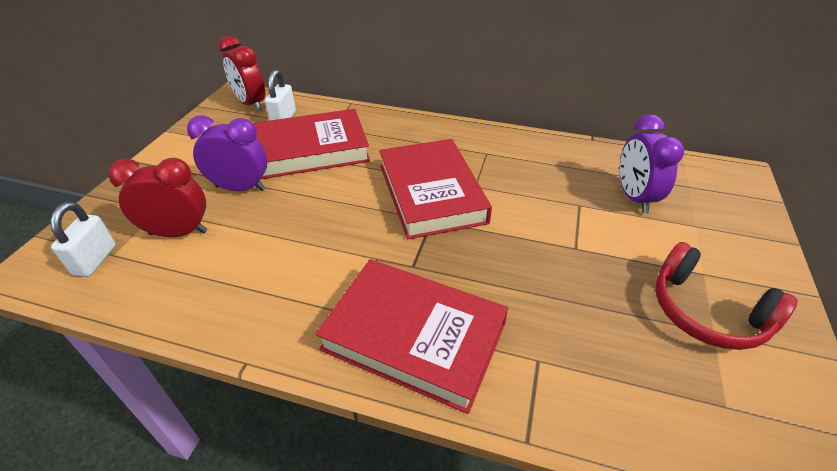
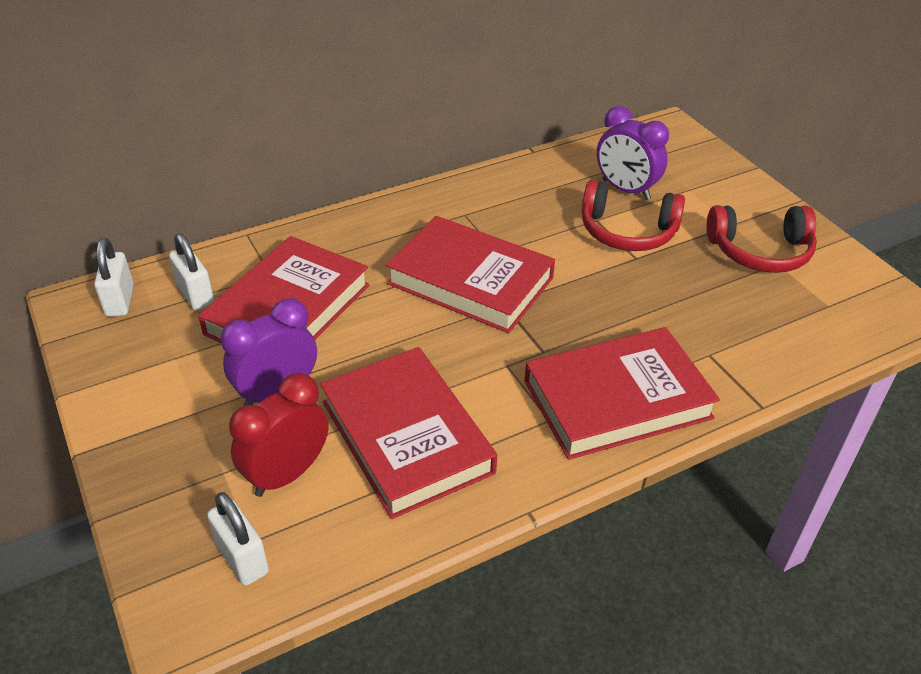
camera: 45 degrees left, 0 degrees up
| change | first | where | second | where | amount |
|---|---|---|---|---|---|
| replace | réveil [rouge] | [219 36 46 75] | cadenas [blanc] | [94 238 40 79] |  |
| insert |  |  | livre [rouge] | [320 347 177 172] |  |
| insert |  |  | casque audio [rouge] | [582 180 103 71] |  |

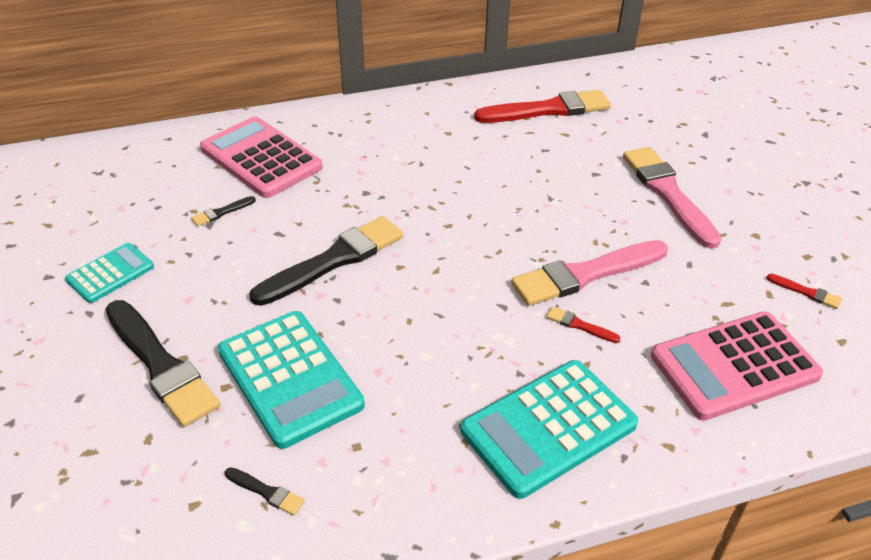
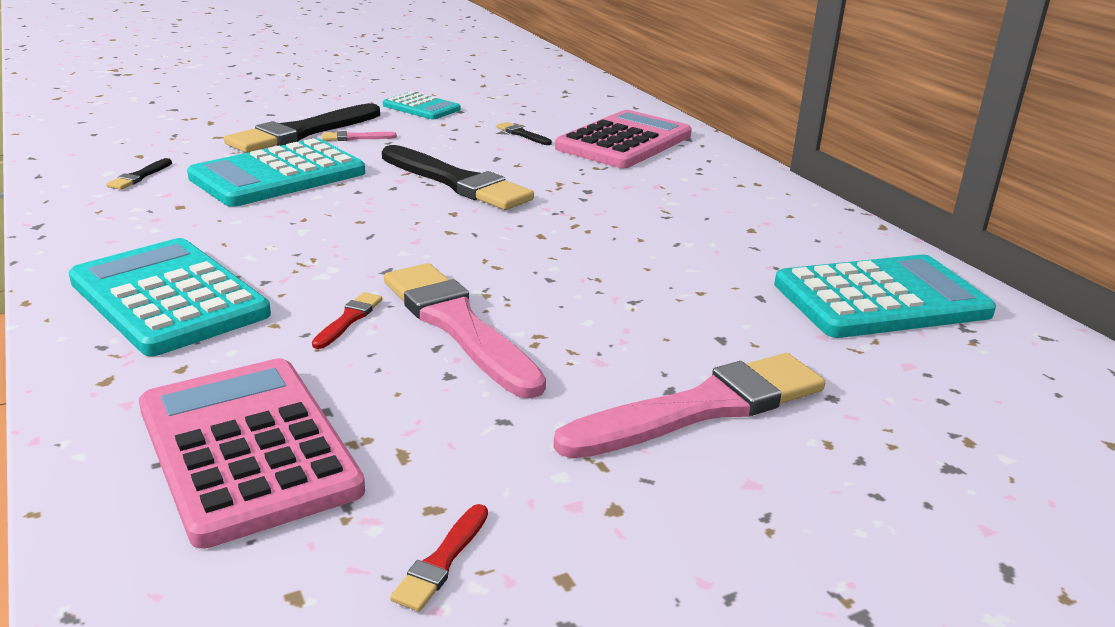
camera: 80 degrees right, 15 degrees down
| change | first | where | second | where | amount |
|---|---|---|---|---|---|
| insert |  |  | pinceau [rose] | [322 131 75 10] |  |
| replace | pinceau [rouge] | [474 90 137 33] | calculatrice [turquoise] | [774 255 222 83] |  |

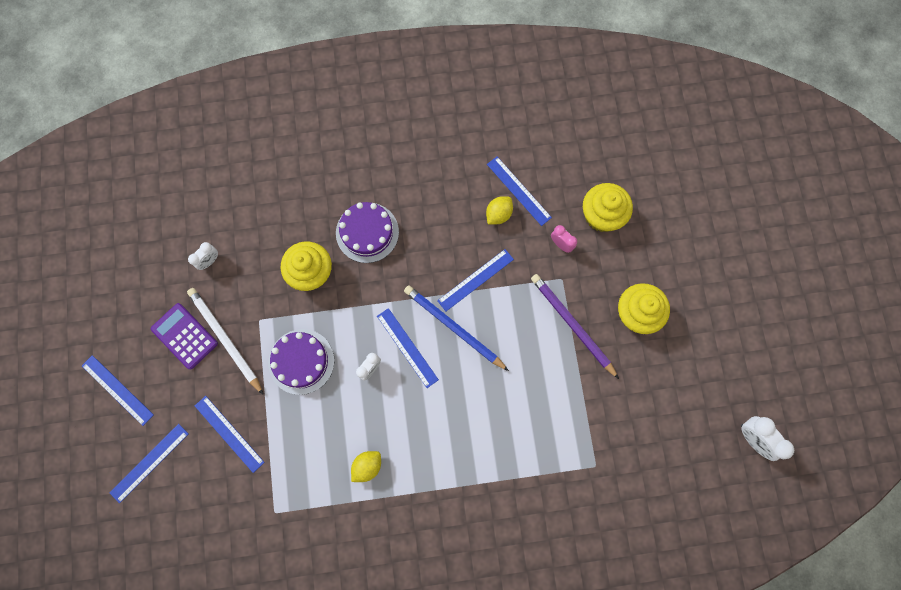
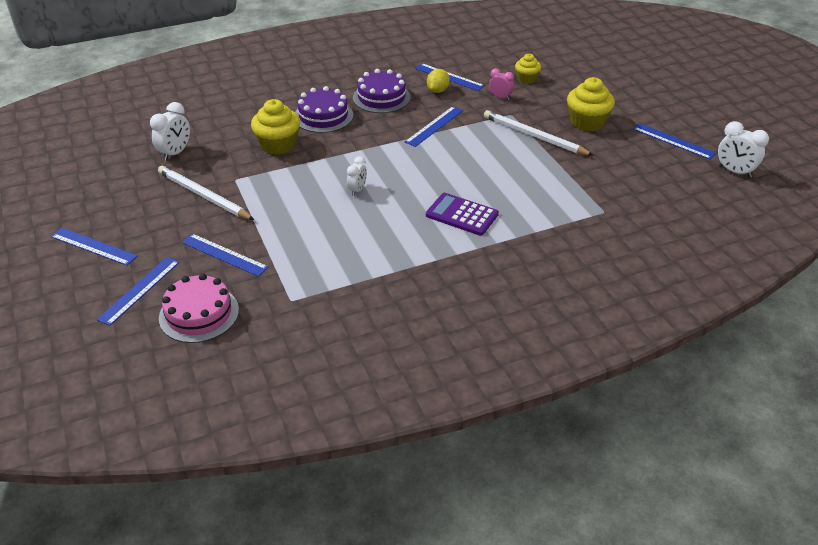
camera: 15 degrees left, 35 degrees down
| change | first | where | second | where | amount |
|---|---|---|---|---|---|
| resize | réveil [blanc] | [188 242 30 28] |  | [150 102 40 59] | x1.56 |
| insert |  |  | gâteau [rose] | [159 274 80 69] |  |
| move | gâteau [violet] | [268 329 66 66] |  | [353 69 58 44] |  |
| move | calculatrice [violet] | [151 303 67 67] |  | [426 193 73 43] |  |
| recolor | crayon [violet] | [531 274 88 105] | crayon [blanc] | [484 110 110 46] |  |
| resize | muffin [jaune] | [583 183 50 49] |  | [515 54 26 30] | x0.60 |
| move | règle [bleu] | [377 308 62 80] |  | [633 123 83 37] |  |
| delete | citron [jaune] | [351 451 30 31] |  |  |  |
| delete | crayon [bleu] | [404 285 105 86] |  |  |  |

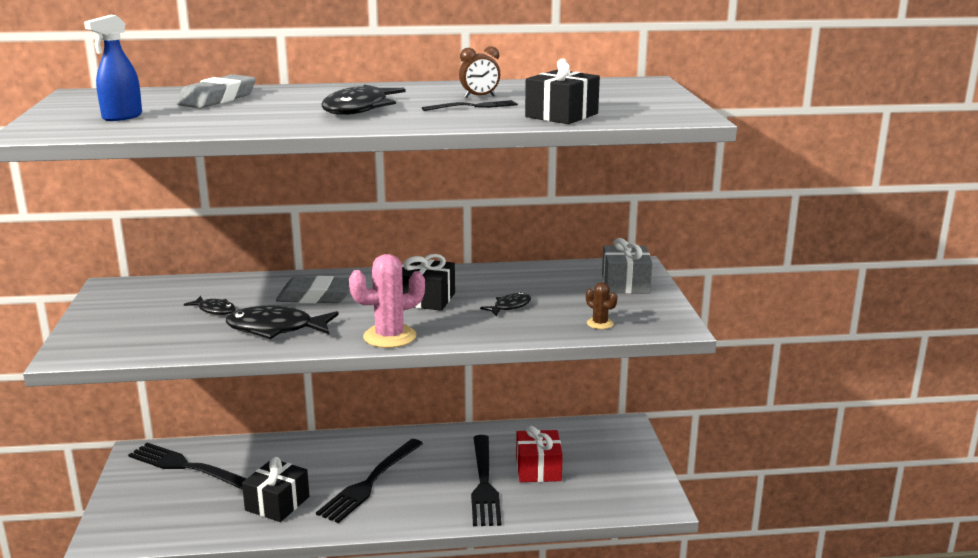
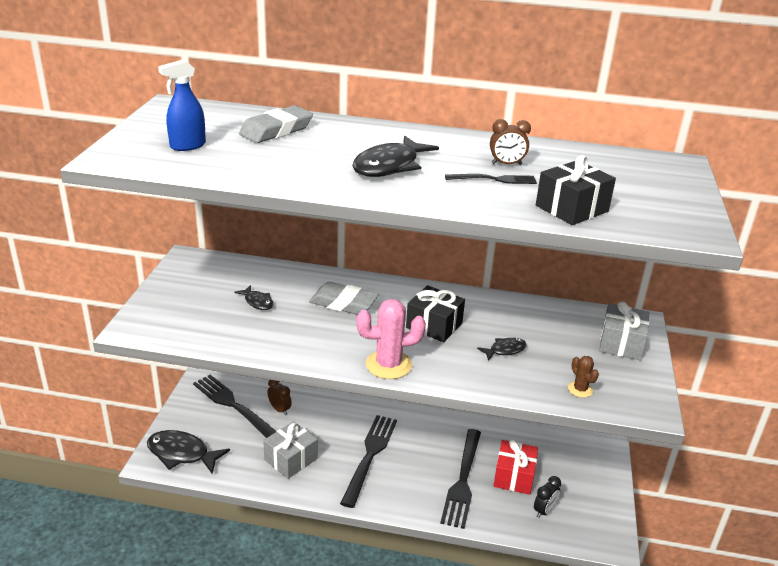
camera: 15 degrees right, 10 degrees up
| change | first | where | second | where | amount |
|---|---|---|---|---|---|
| move | poisson [noir] | [226 306 113 33] |  | [147 430 83 44] |  |
| recolor | cadeau [noir] | [242 457 67 65] | cadeau [gris] | [263 421 55 58] |  |
| insert |  |  | réveil [marron] | [267 380 25 36] |  |
| rotate | fourchette [noir] | [316 439 107 84] |  | [340 415 57 93] | 150 degrees clockwise |
| insert |  |  | réveil [noir] | [534 476 27 42] |  |

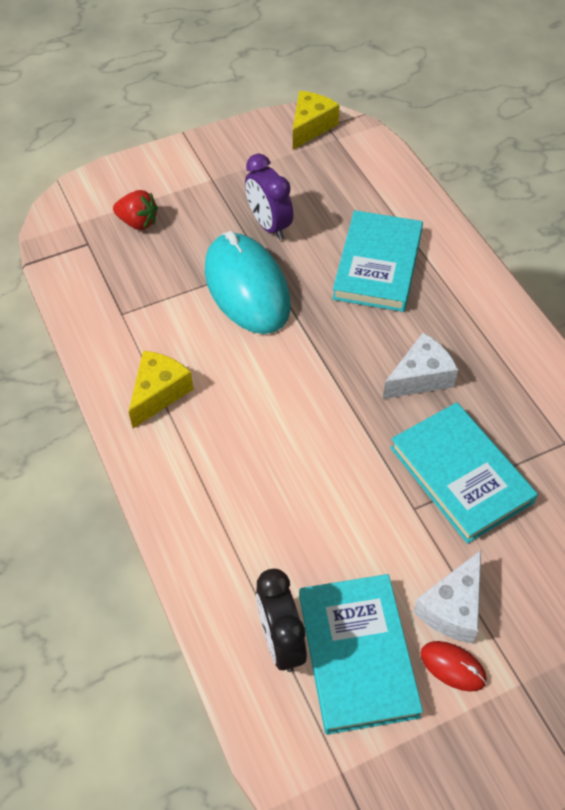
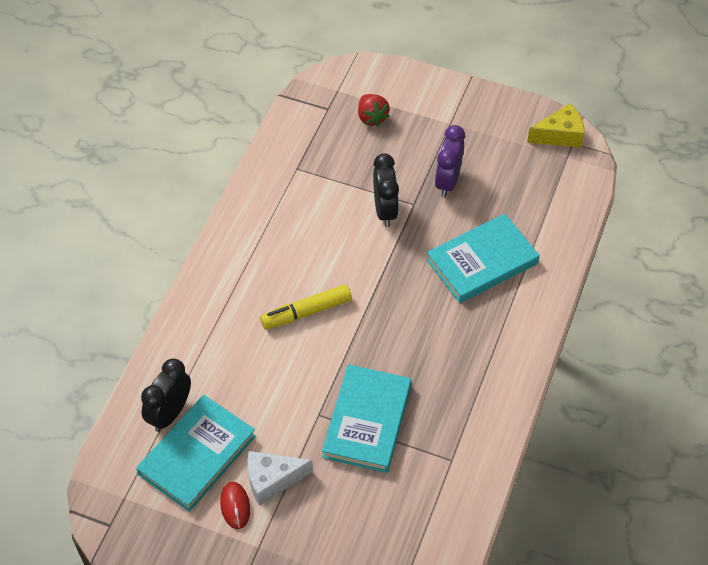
camera: 45 degrees right, 0 degrees up
| change | first | where | second | where | amount |
|---|---|---|---|---|---|
| insert |  |  | feutre [jaune] | [260 285 92 44] |  |
| replace | souris [turquoise] | [205 231 86 103] | réveil [noir] | [373 153 26 74] |  |
| delete | fromage [jaune] | [129 351 64 77] |  |  |  |
| delete | fromage [blanc] | [383 333 75 66] |  |  |  |

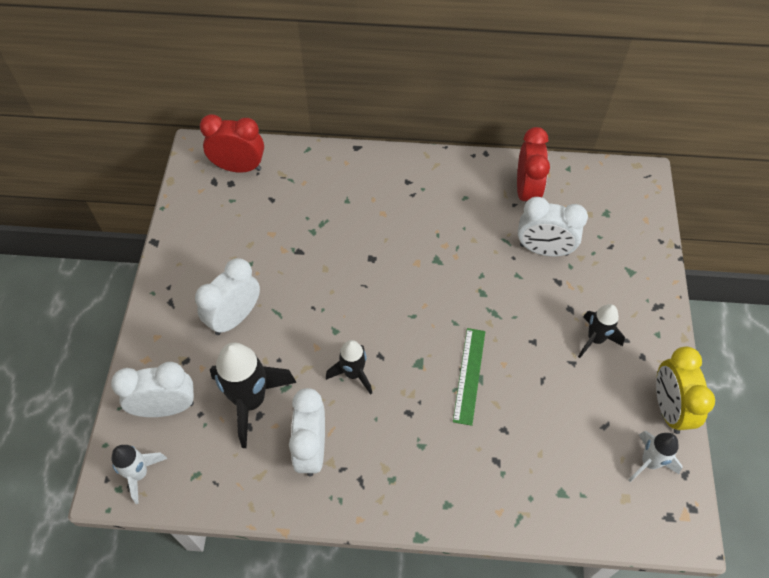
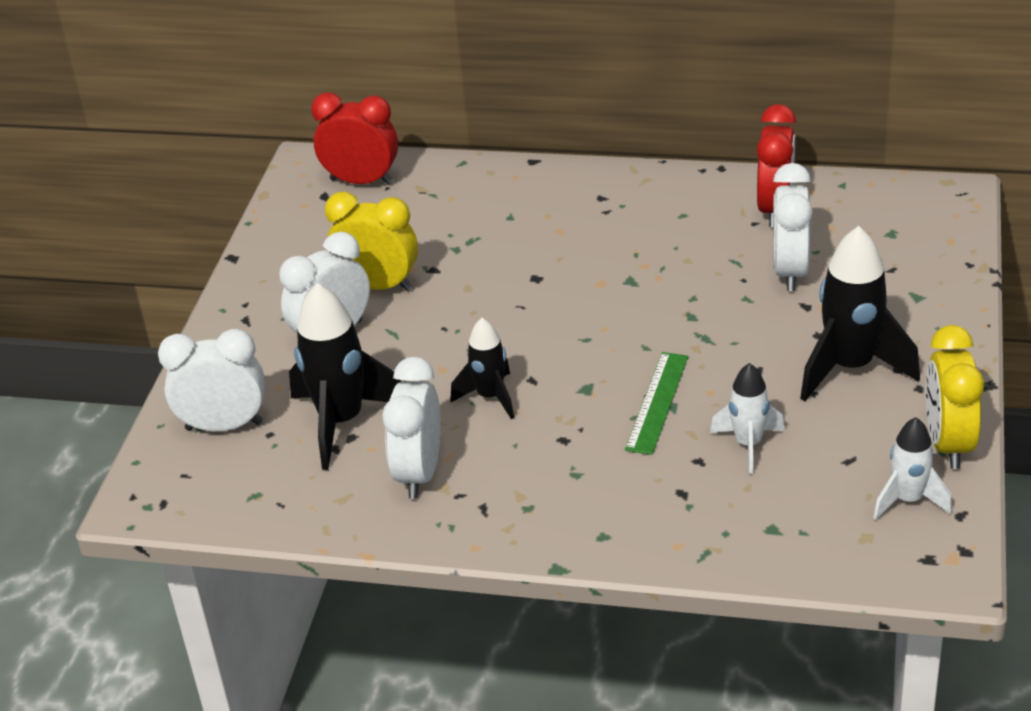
camera: 10 degrees right, 20 degrees down
| change | first | where | second | where | amount |
|---|---|---|---|---|---|
| insert |  |  | réveil [jaune] | [325 192 93 99] |  |
| move | fusée [blanc] | [111 445 56 59] |  | [710 363 75 111] |  |
| rotate | réveil [blanc] | [518 197 70 59] |  | [773 163 39 128] | 75 degrees clockwise |
| resize | fusée [noir] | [578 304 47 54] |  | [800 226 120 175] | x1.70 |

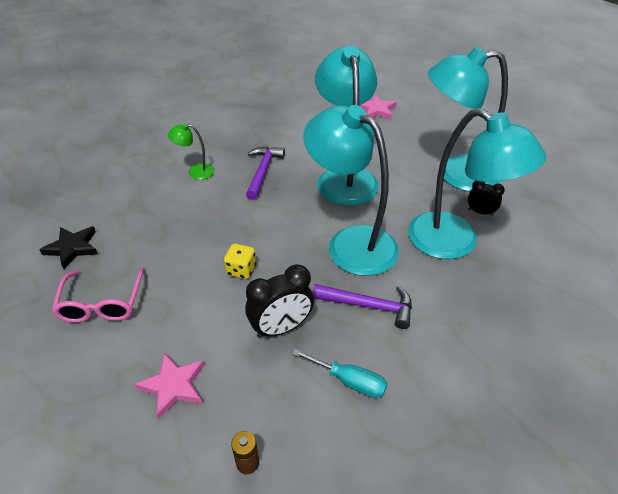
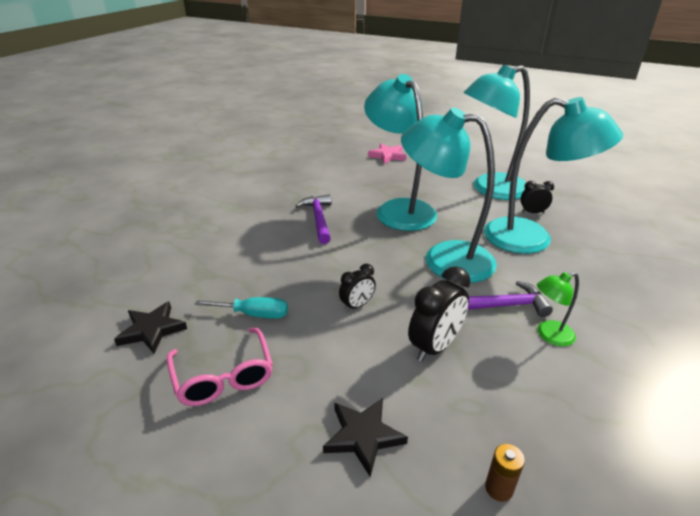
camera: 20 degrees left, 10 degrees down
| change | first | where | second | where | amount |
|---|---|---|---|---|---|
| move | tournevis [turquoise] | [292 349 95 49] |  | [195 297 93 22] |  |
| recolor | étoile [rose] | [135 353 70 66] | étoile [noir] | [323 398 85 79] |  |
| replace | dé [jaune] | [224 243 32 36] | réveil [noir] | [339 264 37 47] |  |
| move | lampe [vert] | [168 123 46 57] |  | [537 272 42 74] |  |

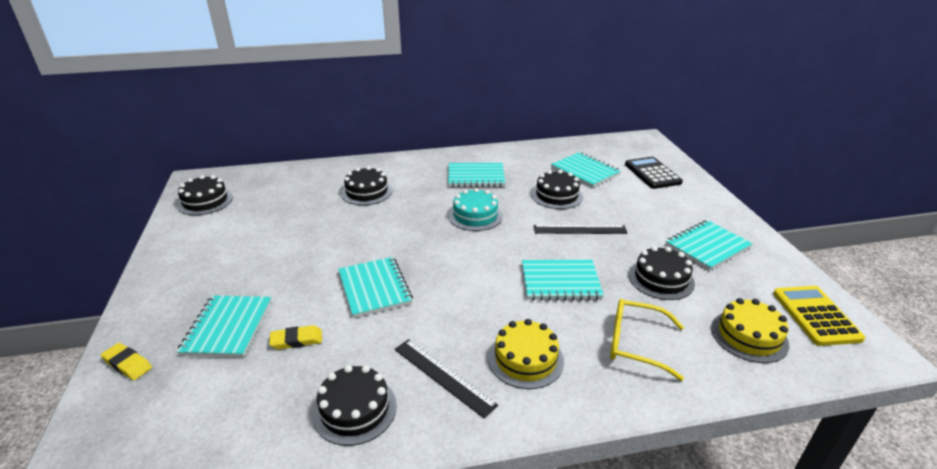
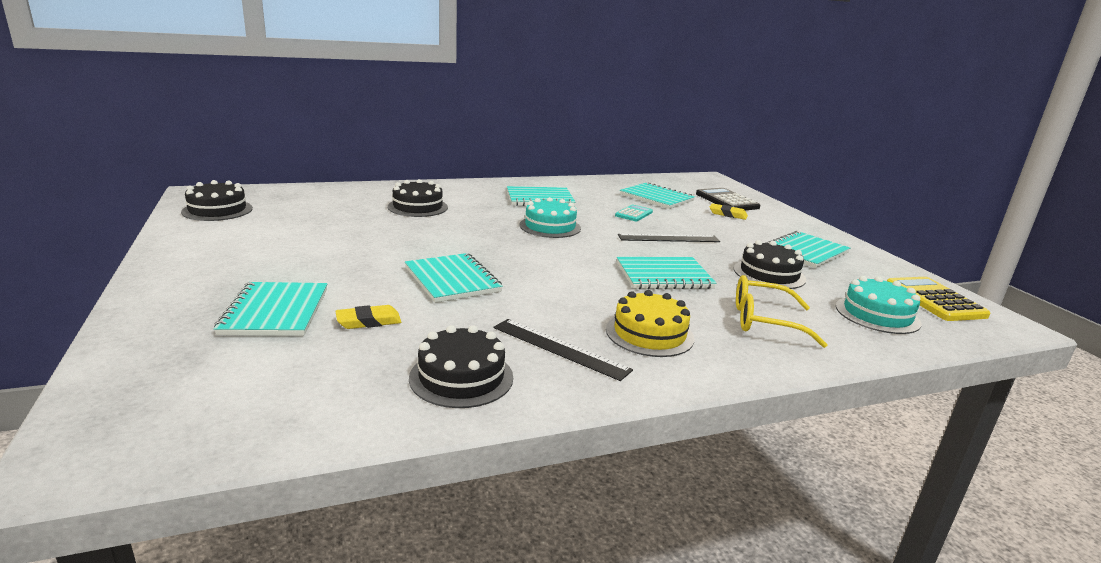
camera: 10 degrees left, 10 degrees down
| change | first | where | second | where | amount |
|---|---|---|---|---|---|
| replace | gâteau [noir] | [531 170 52 39] | calculatrice [turquoise] | [615 204 38 17] |  |
| move | gomme [jaune] | [101 343 51 37] |  | [710 203 38 17] |  |
| recolor | gâteau [jaune] | [711 298 78 65] | gâteau [turquoise] | [836 276 86 58] |  |

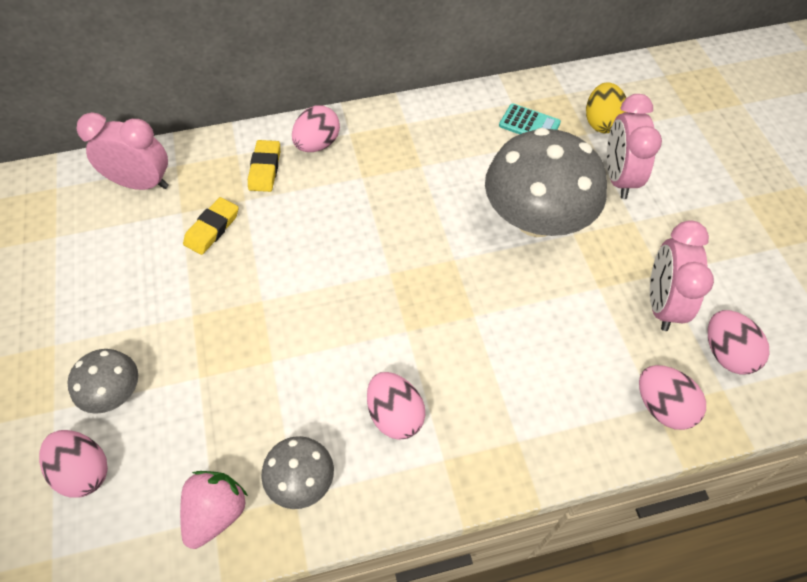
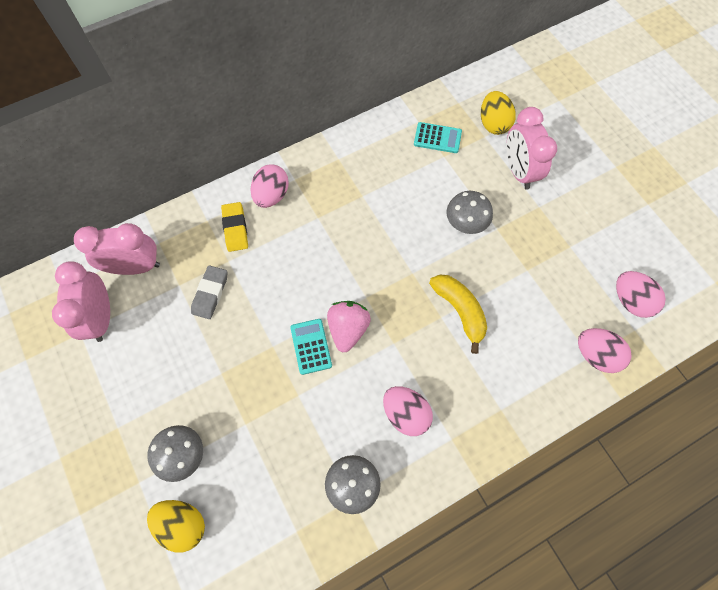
camera: 15 degrees left, 10 degrees up
| change | first | where | second | where | amount |
|---|---|---|---|---|---|
| move | réveil [rose] | [650 220 64 111] |  | [52 262 58 80] |  |
| recolor | œuf [rose] | [39 430 69 68] | œuf [jaune] | [147 500 58 52] |  |
| recolor | gomme [jaune] | [183 197 56 58] | gomme [gris] | [191 265 36 54] |  |
| insert |  |  | calculatrice [turquoise] | [290 319 42 56] |  |
| move | fraise [rose] | [180 471 68 78] |  | [327 301 44 51] |  |
| insert |  |  | banane [jaune] | [429 275 58 79] |  |
| resize | champignon [gris] | [485 128 122 109] |  | [447 191 46 43] | x0.49 |

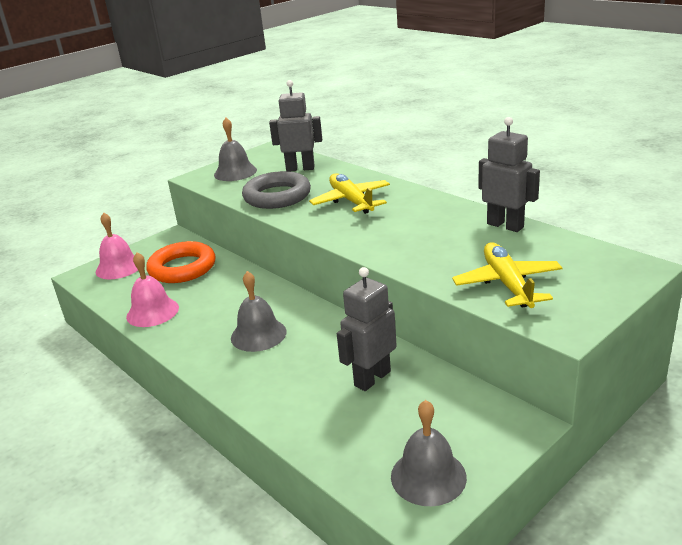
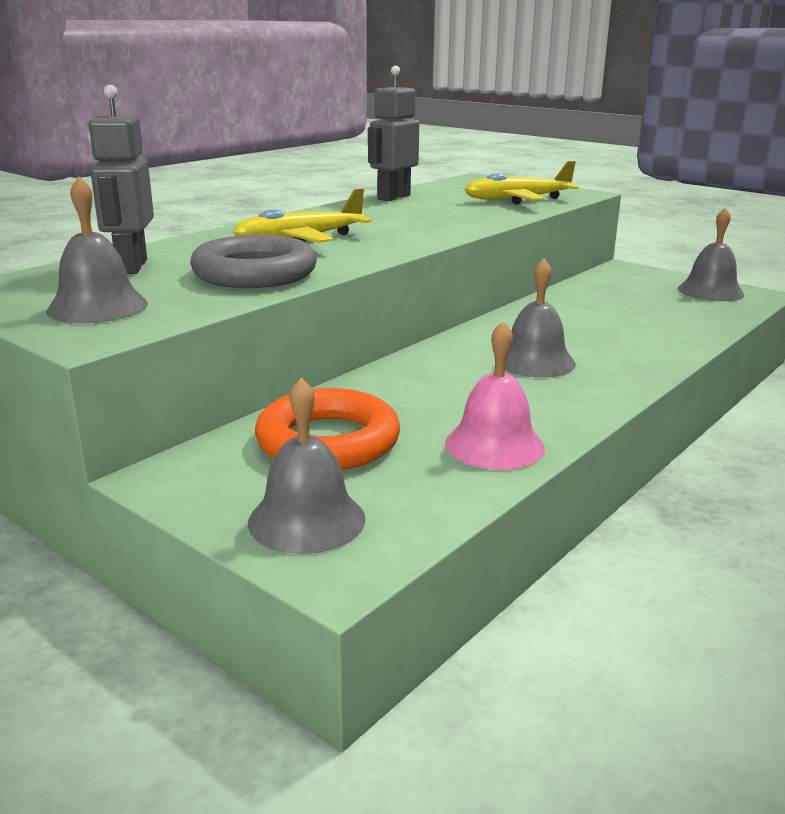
camera: 100 degrees left, 5 degrees down
| change | first | where | second | where | amount |
|---|---|---|---|---|---|
| recolor | cloche [rose] | [96 212 42 67] | cloche [gris] | [248 378 117 176] |  |
| delete | robot [gris] | [337 267 60 124] |  |  |  |

